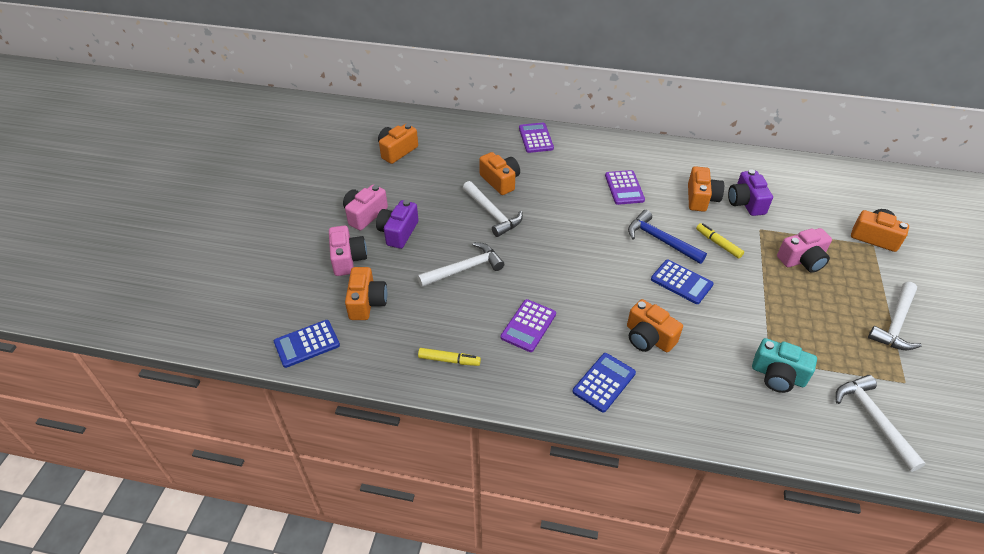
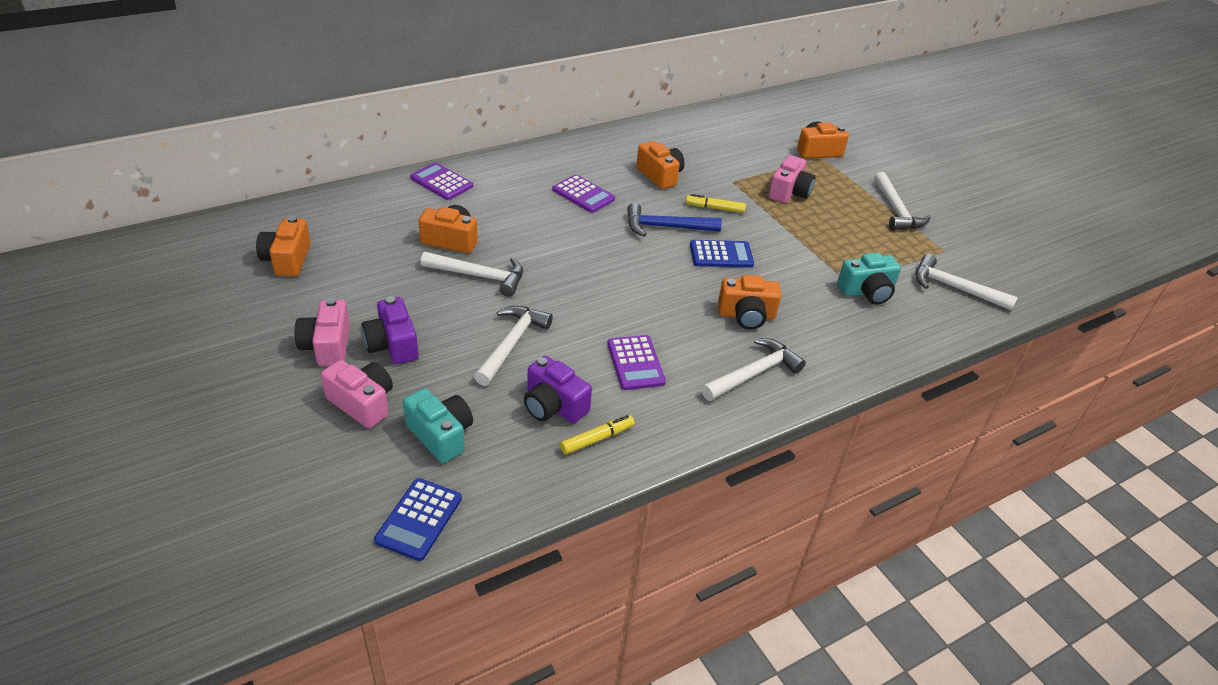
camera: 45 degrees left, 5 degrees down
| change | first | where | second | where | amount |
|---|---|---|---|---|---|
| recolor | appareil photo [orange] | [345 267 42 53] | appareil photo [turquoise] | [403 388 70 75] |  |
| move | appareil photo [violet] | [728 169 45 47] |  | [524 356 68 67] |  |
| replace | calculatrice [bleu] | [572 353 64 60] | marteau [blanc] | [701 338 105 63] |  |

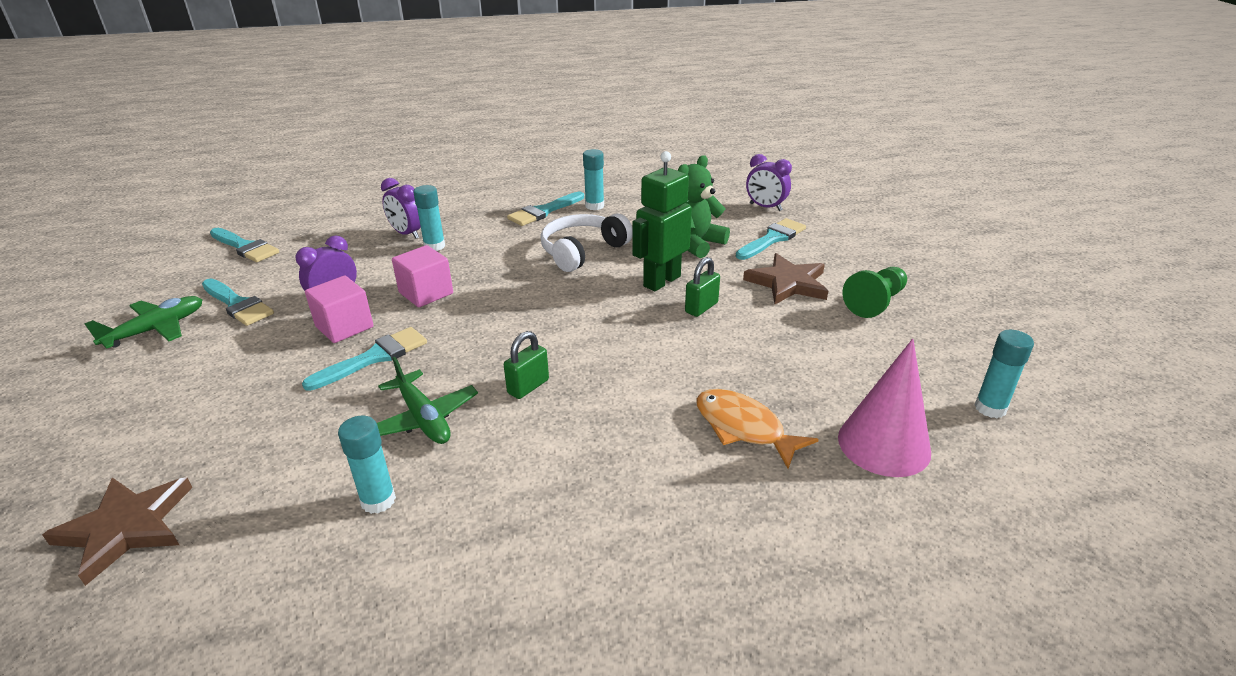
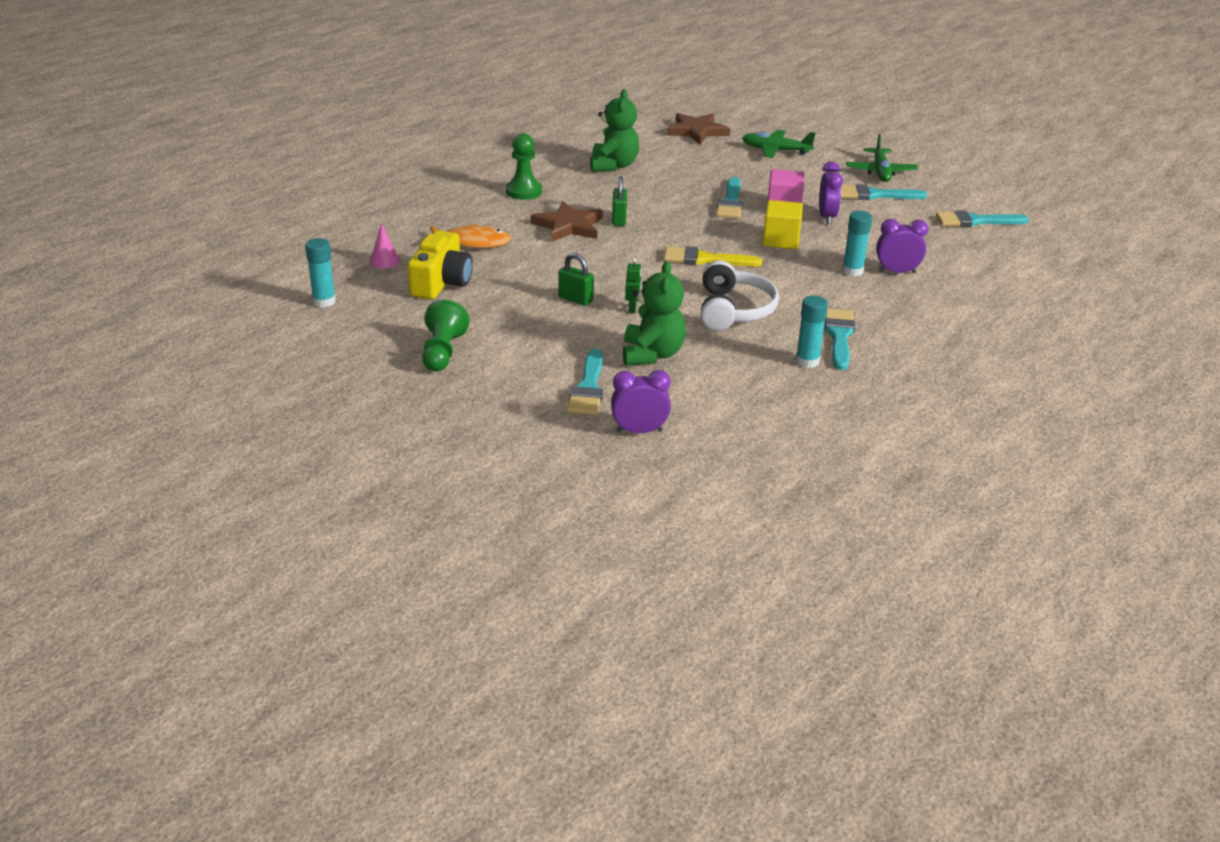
camera: 140 degrees right, 0 degrees up
| change | first | where | second | where | amount |
|---|---|---|---|---|---|
| resize | cône [rose] | [838 339 93 138] |  | [370 223 30 46] | x0.49 |
| insert |  |  | appareil photo [jaune] | [407 230 66 69] |  |
| insert |  |  | pion [vert] | [506 133 36 67] |  |
| move | étoile [marron] | [743 253 85 51] |  | [531 201 72 41] |  |
| rotate | cadenas [vert] | [685 257 35 60] |  | [558 253 36 53] | 60 degrees counterclockwise |
| replace | bâton de colle [turquoise] | [338 416 58 98] | ours en peluche [vert] | [590 89 49 83] |  |
| resize | robot [vert] | [632 151 60 140] |  | [625 258 17 55] | x0.43 |
| insert |  |  | pinceau [jaune] | [664 246 98 21] |  |
| move | avion [vert] | [377 357 101 87] |  | [742 130 73 28] |  |
| recolor | cube [rose] | [392 245 61 62] | cube [jaune] | [762 200 41 49] |  |

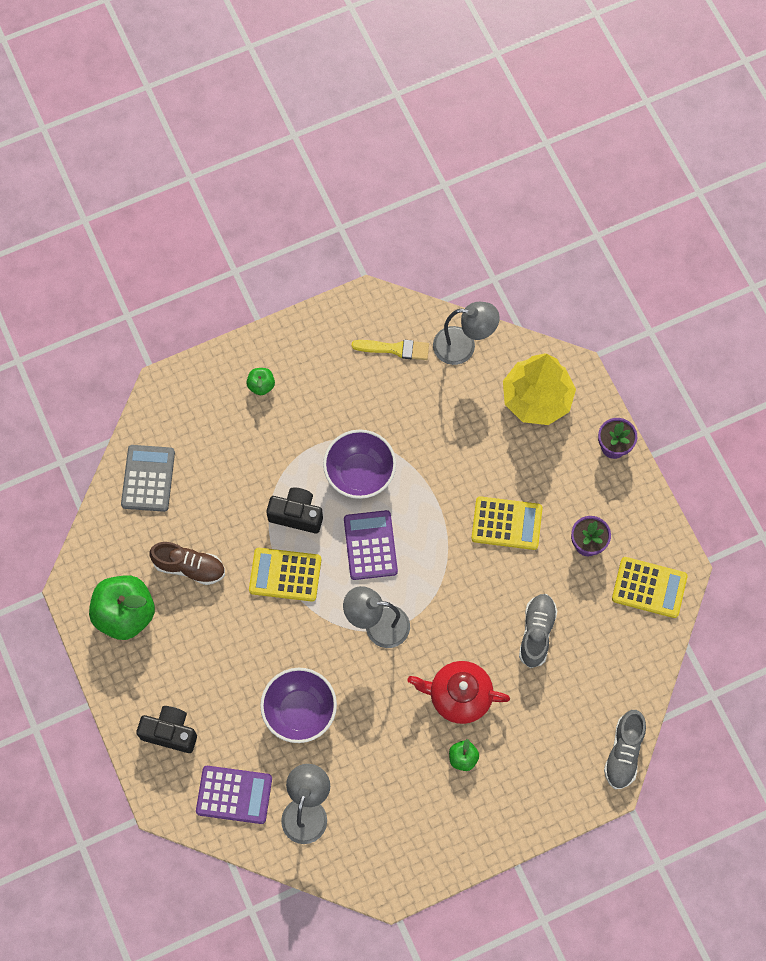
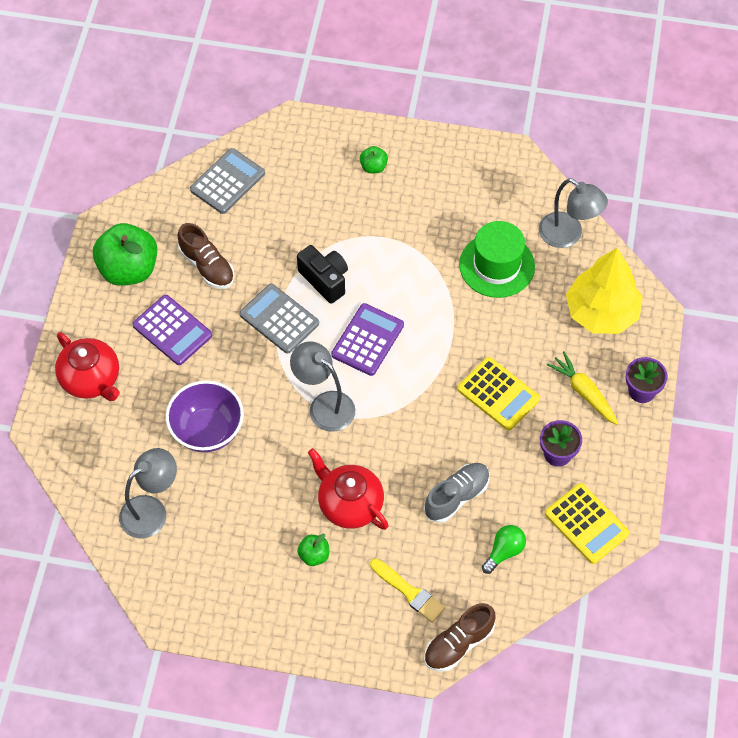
camera: 35 degrees right, 10 degrees down
| change | first | where | second | where | amount |
|---|---|---|---|---|---|
| replace | appareil photo [noir] | [136 706 61 47] | théière [rouge] | [55 332 65 69] |  |
| move | calculatrice [violet] | [196 766 76 58] |  | [133 295 79 70] |  |
| recolor | calculatrice [jaune] | [249 548 72 54] | calculatrice [gris] | [239 284 80 70] |  |
| move | pinceau [jaune] | [351 340 78 20] |  | [370 559 75 64] |  |
| recolor | chaussure [gris] | [604 710 42 79] | chaussure [marron] | [424 603 72 69] |  |
| insert |  |  | chapeau [vert] | [459 221 76 77] |  |
| insert |  |  | ampoule [vert] | [482 525 44 49] |  |
| insert |  |  | carotte [jaune] | [546 351 72 74] |  |
| delete | bol [violet] | [323 429 73 70] |  |  |  |

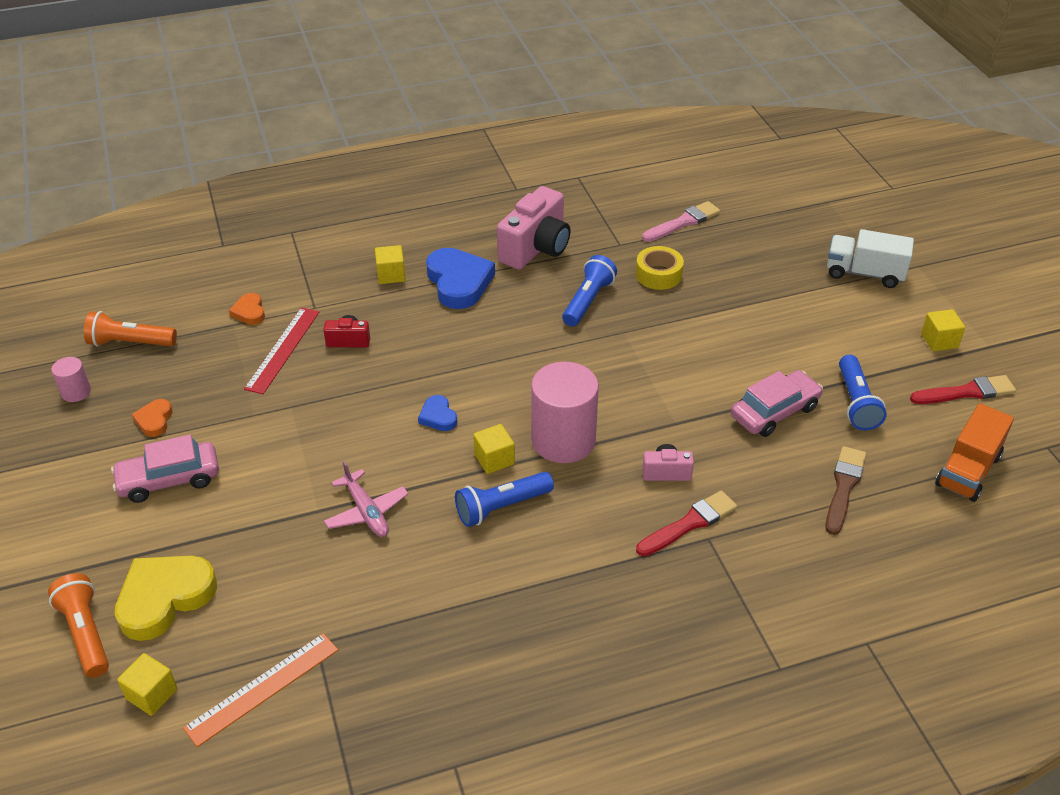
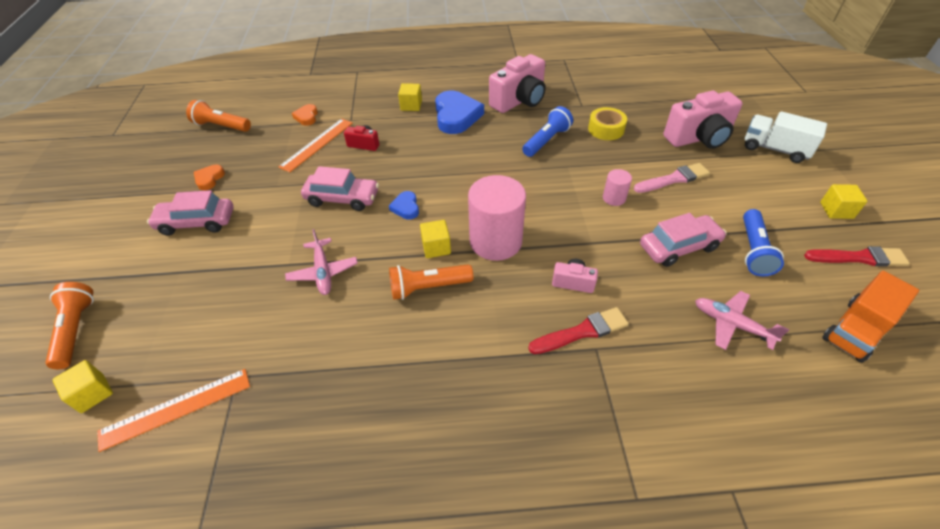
camera: 15 degrees right, 5 degrees up
| change | first | where | second | where | amount |
|---|---|---|---|---|---|
| recolor | règle [rouge] | [244 307 75 87] | règle [orange] | [278 119 75 53] |  |
| insert |  |  | voiture [rose] | [301 166 78 45] |  |
| recolor | lampe de poche [bleu] | [455 472 99 55] | lampe de poche [orange] | [389 264 84 36] |  |
| move | cylindre [rose] | [51 357 40 45] |  | [603 169 29 37] |  |
| move | pinceau [rose] | [642 201 78 41] |  | [634 163 76 30] |  |
| insert |  |  | appareil photo [rose] | [664 90 79 59] |  |
| replace | pinceau [marron] | [825 446 41 89] | avion [rose] | [695 291 94 59] |  |
| delete | cœur [jaune] | [115 556 102 85] |  |  |  |

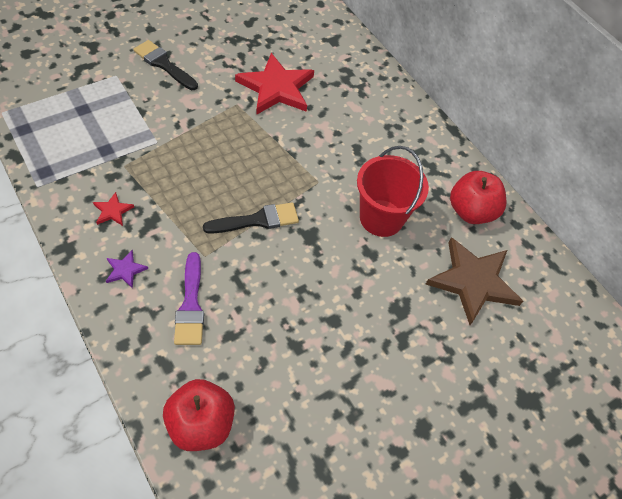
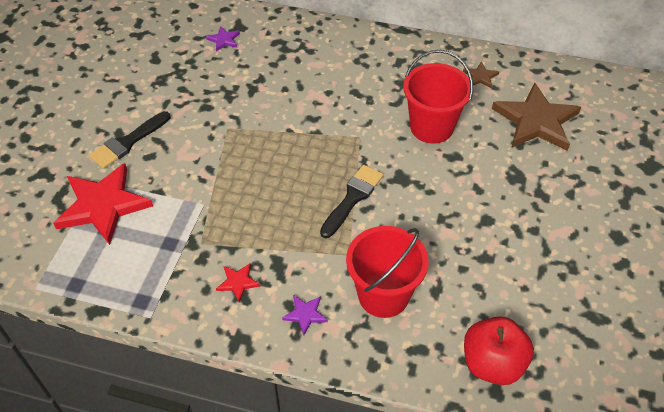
camera: 35 degrees left, 5 degrees down
| change | first | where | second | where | amount |
|---|---|---|---|---|---|
| move | étoile [rouge] | [235 53 79 62] |  | [53 163 100 82] |  |
| rotate | pinceau [noir] | [133 40 65 50] |  | [89 111 81 58] | 45 degrees counterclockwise |
| insert |  |  | étoile [violet] | [206 26 34 25] |  |
| replace | pinceau [violet] | [174 252 30 93] | seau [rouge] | [346 226 83 92] |  |
| replace | pomme [rouge] | [450 171 56 53] | étoile [marron] | [463 61 36 27] |  |

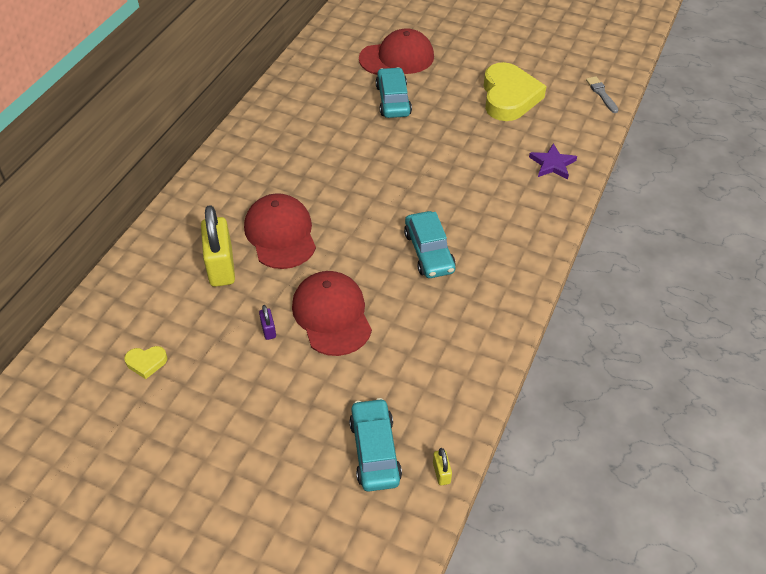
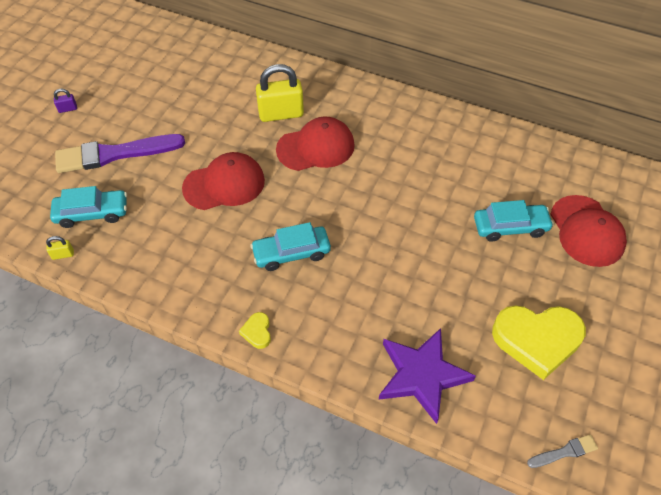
camera: 90 degrees right, 5 degrees up
| change | first | where | second | where | amount |
|---|---|---|---|---|---|
| move | cadenas [violet] | [259 305 17 35] |  | [54 89 23 24] |  |
| insert |  |  | pinceau [violet] | [55 134 130 39] |  |
| move | cœur [jaune] | [124 346 44 33] |  | [239 312 32 37] |  |
| resize | étoile [violet] | [529 143 48 36] |  | [379 328 97 96] | x1.79 |

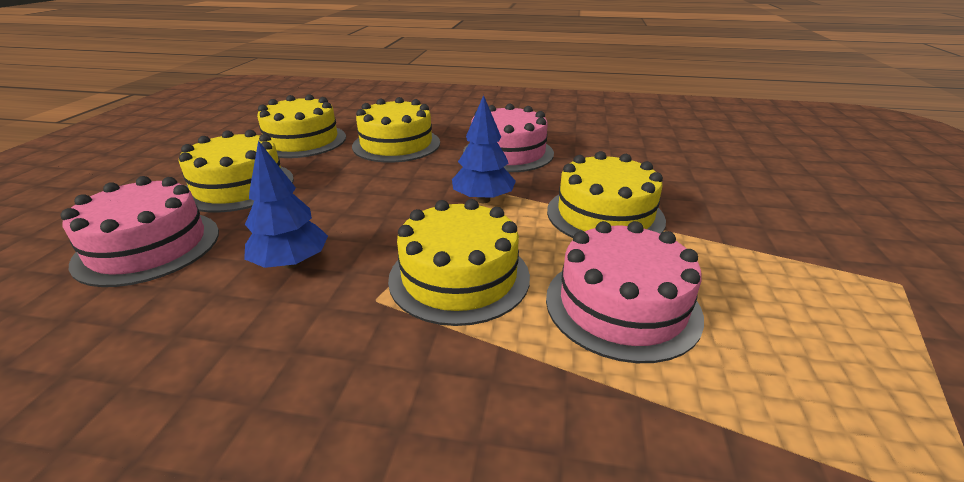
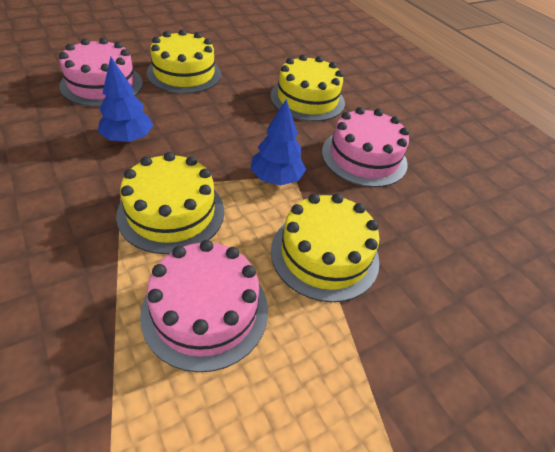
camera: 45 degrees right, 15 degrees up
| change | first | where | second | where | amount |
|---|---|---|---|---|---|
| delete | gâteau [jaune] | [257 94 89 64] |  |  |  |

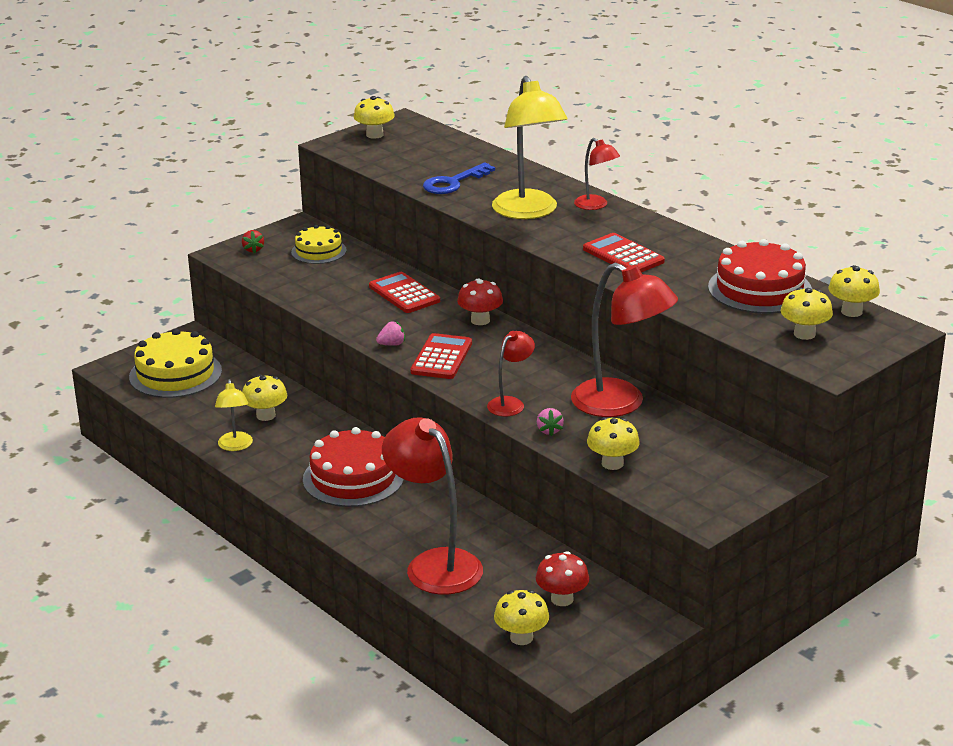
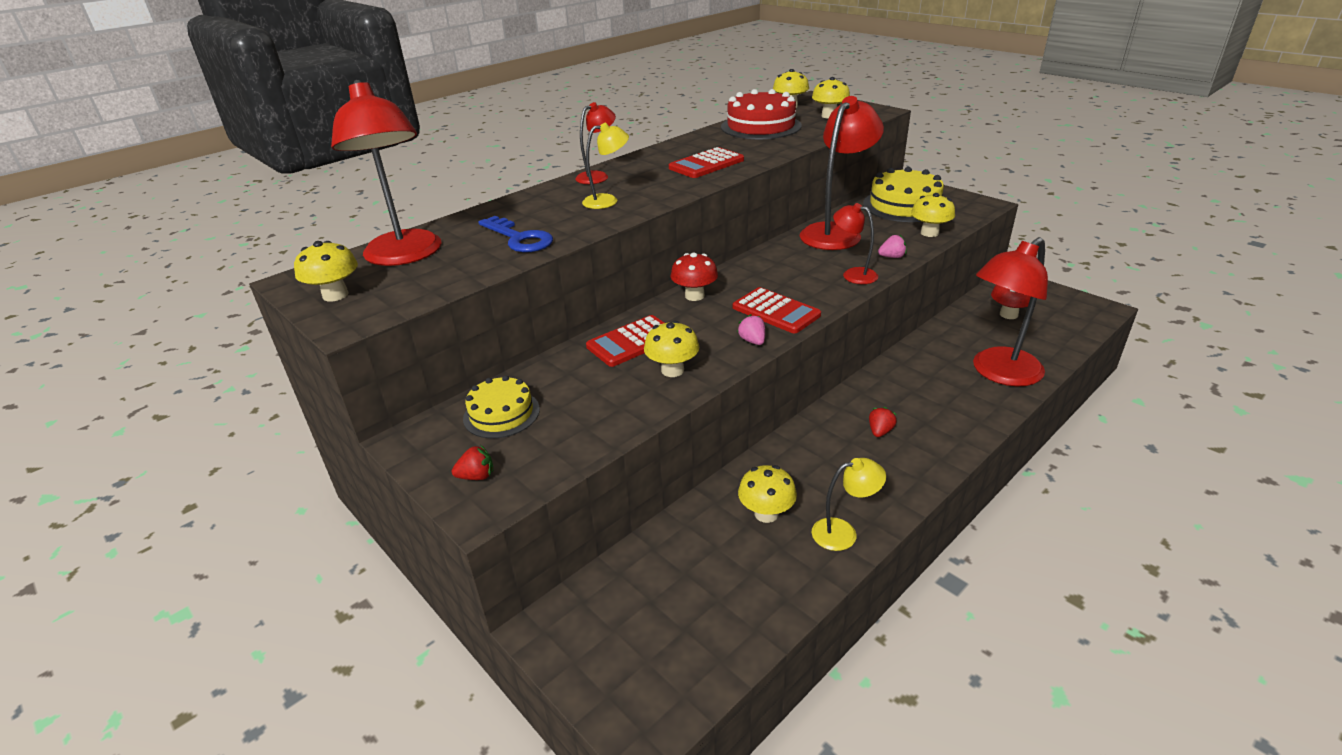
camera: 90 degrees left, 5 degrees up
| change | first | where | second | where | amount |
|---|---|---|---|---|---|
| insert |  |  | lampe [rouge] | [331 80 110 186] |  |
| resize | lampe [jaune] | [492 76 76 143] |  | [582 123 47 86] | x0.51 |
| move | champignon [jaune] | [494 590 55 55] |  | [644 320 55 57] |  |
| rotate | calculatrice [rouge] | [411 333 61 46] |  | [733 287 88 47] | 150 degrees counterclockwise |
| move | gâteau [jaune] | [129 329 93 69] |  | [863 167 81 55] |  |
| replace | gâteau [rouge] | [303 427 101 80] | fraise [rouge] | [869 407 28 30] |  |

